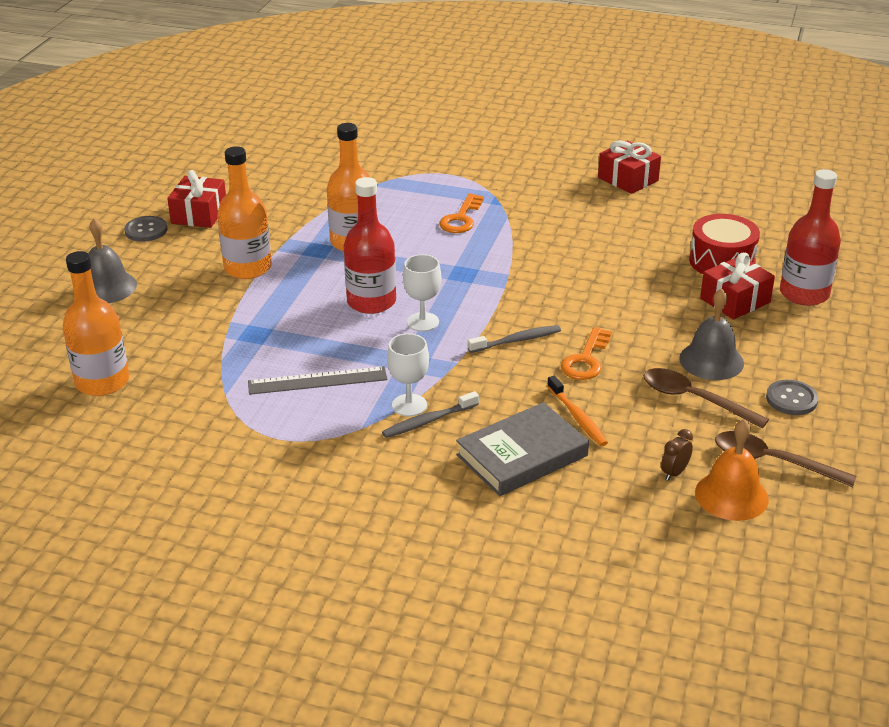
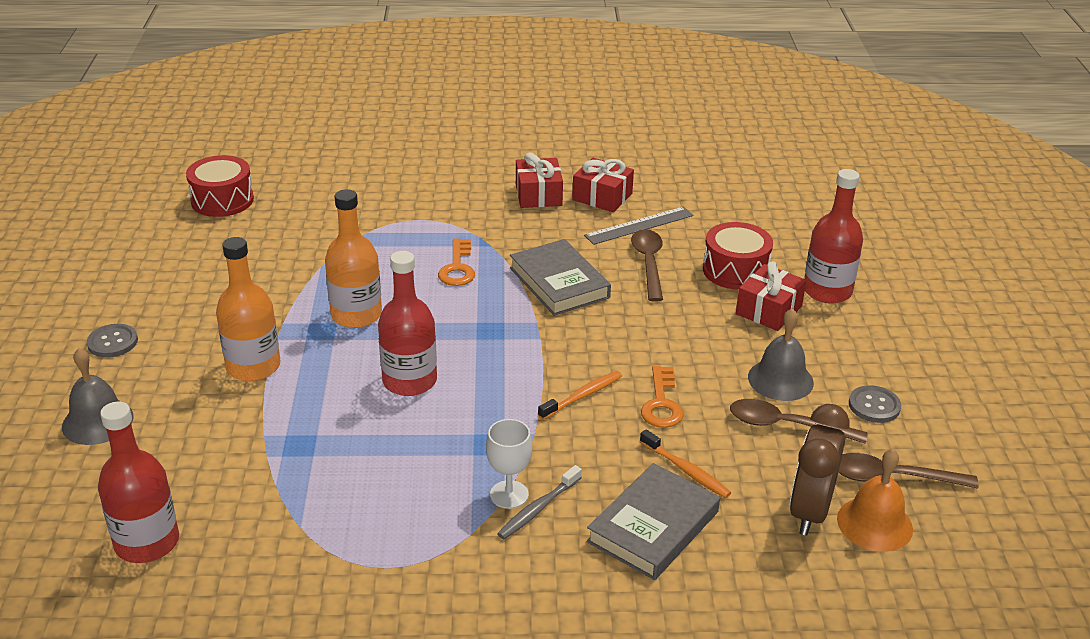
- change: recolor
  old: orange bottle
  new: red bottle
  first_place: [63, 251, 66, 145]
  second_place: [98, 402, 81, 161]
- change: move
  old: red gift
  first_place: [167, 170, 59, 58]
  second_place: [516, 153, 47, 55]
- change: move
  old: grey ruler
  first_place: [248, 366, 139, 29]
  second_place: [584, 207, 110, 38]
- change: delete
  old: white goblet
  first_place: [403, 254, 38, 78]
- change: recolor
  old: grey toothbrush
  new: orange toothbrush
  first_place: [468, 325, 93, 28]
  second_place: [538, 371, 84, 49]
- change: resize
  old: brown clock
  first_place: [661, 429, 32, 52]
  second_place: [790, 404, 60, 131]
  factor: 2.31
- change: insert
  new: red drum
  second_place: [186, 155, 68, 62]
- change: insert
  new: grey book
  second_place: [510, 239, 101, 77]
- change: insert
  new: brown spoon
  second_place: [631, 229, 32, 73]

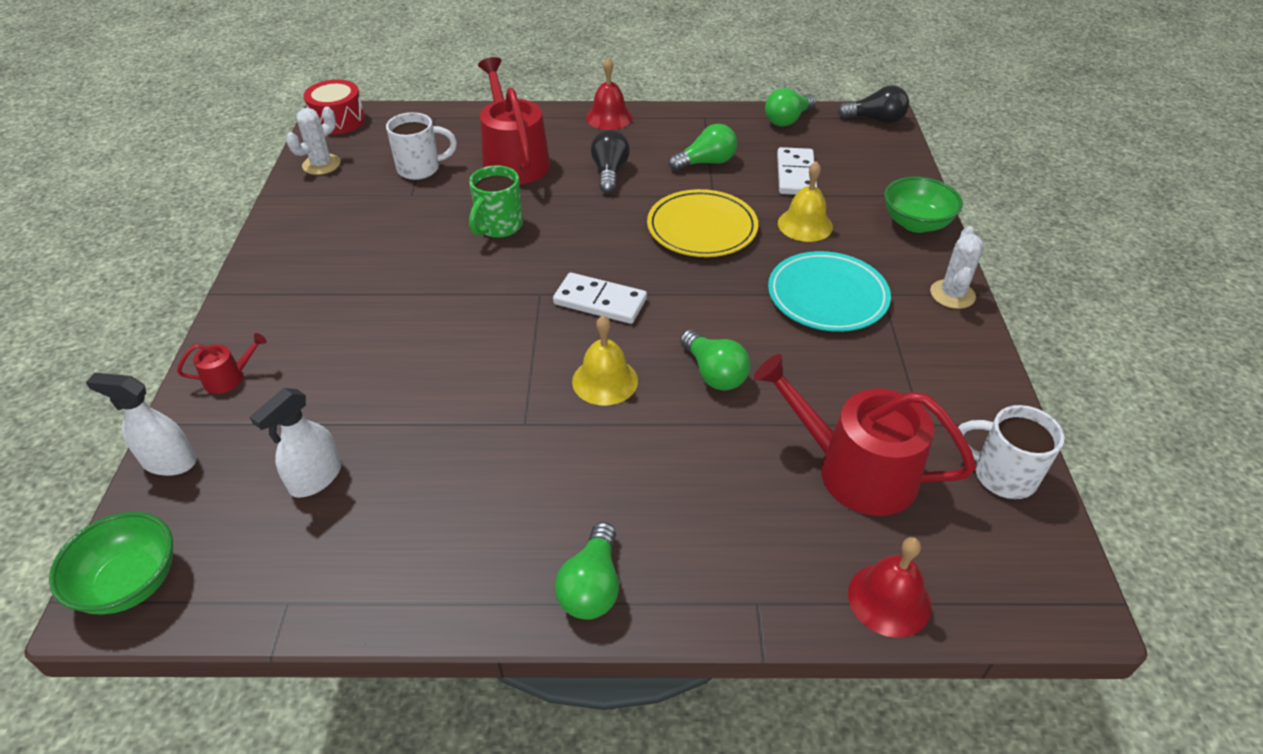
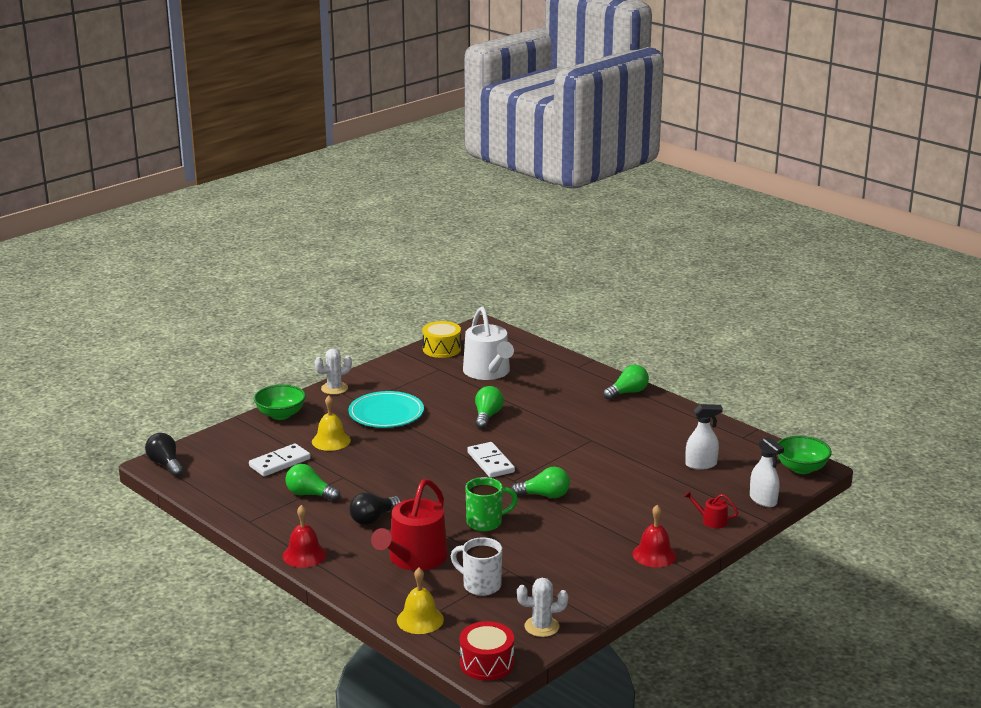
- change: move
  old: yellow bell
  first_place: [572, 315, 66, 91]
  second_place: [397, 568, 47, 66]
- change: delete
  old: yellow plate
  first_place: [647, 189, 111, 68]
- change: recolor
  old: red watering can
  new: white watering can
  first_place: [754, 354, 222, 162]
  second_place: [463, 307, 51, 73]
- change: move
  old: green light bulb
  first_place: [765, 88, 51, 38]
  second_place: [511, 467, 59, 31]
- change: move
  old: red bell
  first_place: [848, 537, 83, 101]
  second_place: [633, 505, 44, 62]
- change: replace
  old: white mug
  new: yellow drum
  first_place: [958, 405, 107, 94]
  second_place: [422, 321, 39, 37]

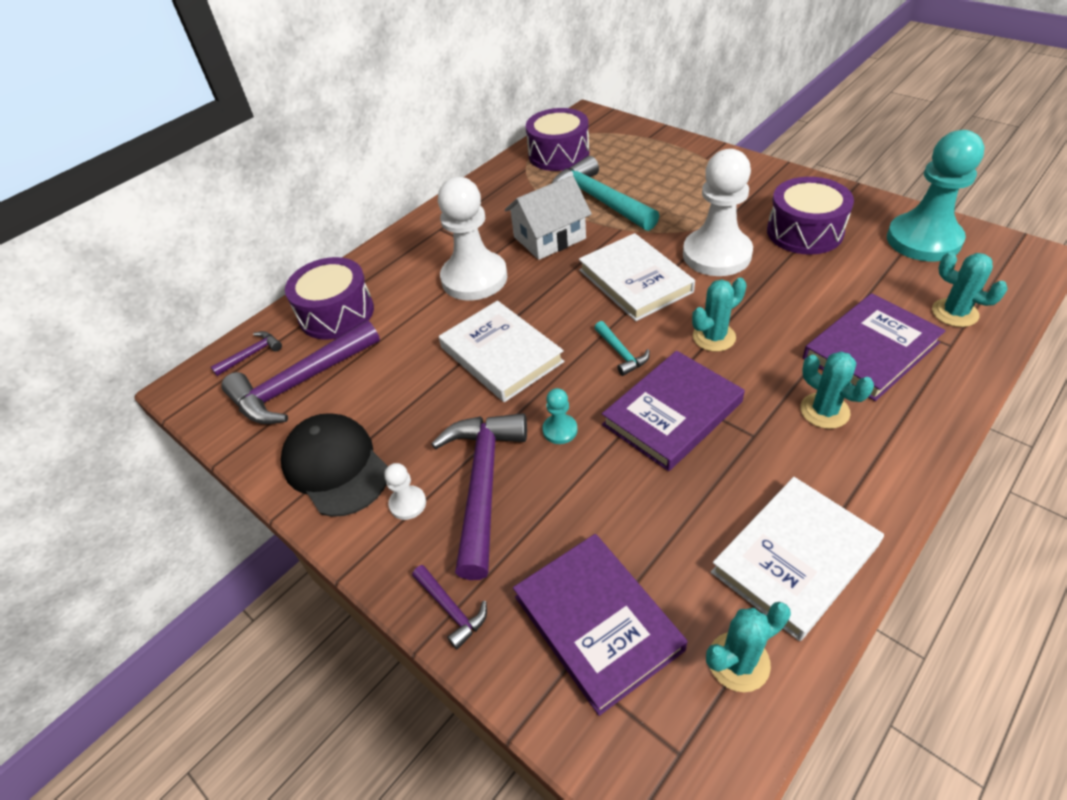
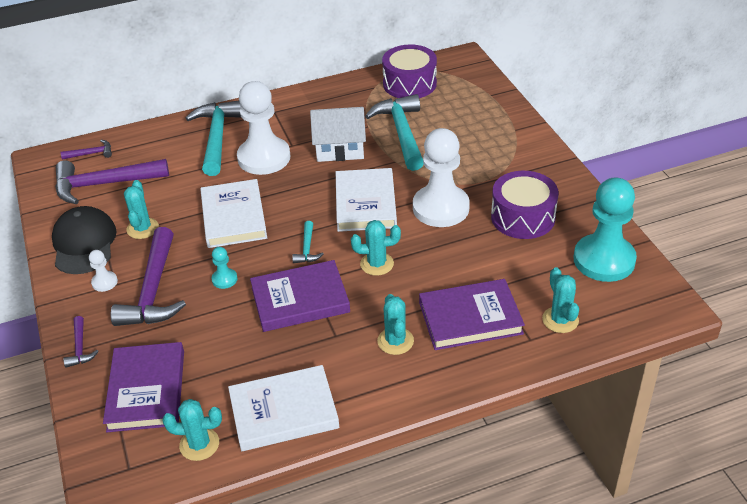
- change: delete
  old: purple drum
  first_place: [285, 257, 89, 83]
- change: rotate
  old: purple hammer
  first_place: [431, 413, 96, 167]
  second_place: [111, 227, 75, 99]
  degrees: 150
- change: insert
  new: turquoise cactus
  second_place: [124, 180, 35, 59]
- change: insert
  new: turquoise hammer
  second_place: [186, 101, 56, 75]

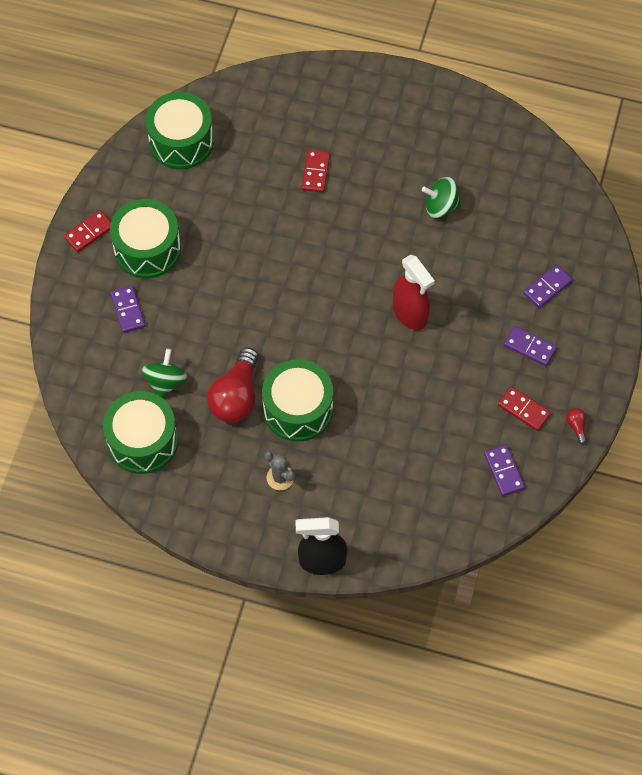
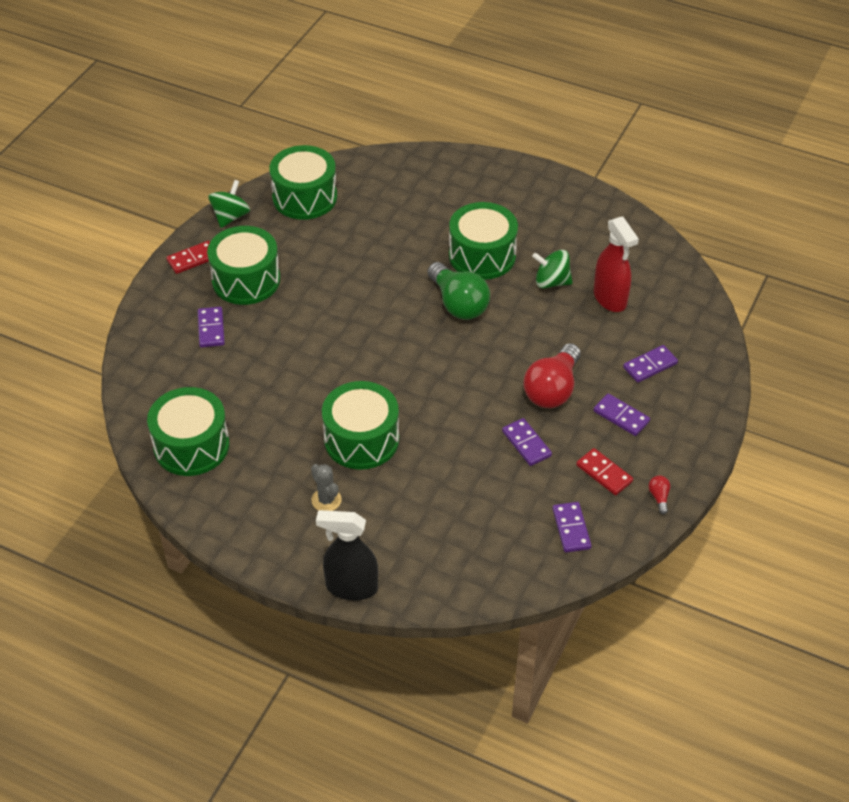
- change: move
  old: green spinning top
  first_place: [142, 349, 45, 49]
  second_place: [208, 180, 42, 48]
- change: move
  old: red light bulb
  first_place: [207, 347, 51, 75]
  second_place: [523, 343, 58, 65]
- change: delete
  old: red domino
  first_place: [302, 150, 28, 43]
- change: move
  old: red spray bottle
  first_place: [393, 255, 42, 75]
  second_place: [594, 216, 45, 96]
- change: insert
  new: green light bulb
  second_place: [427, 262, 63, 58]
- change: insert
  new: green drum
  second_place: [449, 202, 69, 78]
- change: insert
  new: purple domino
  second_place: [502, 418, 50, 48]

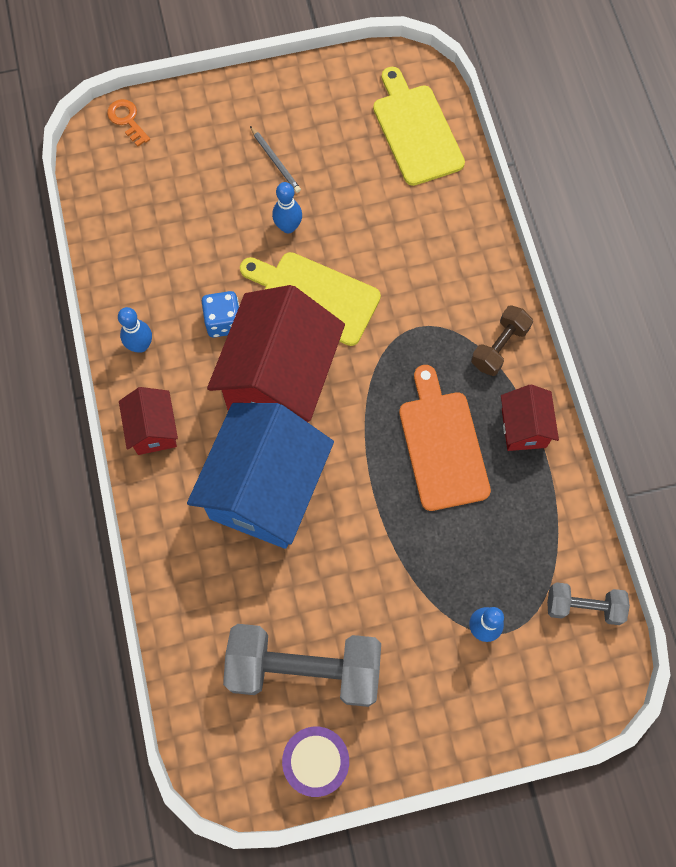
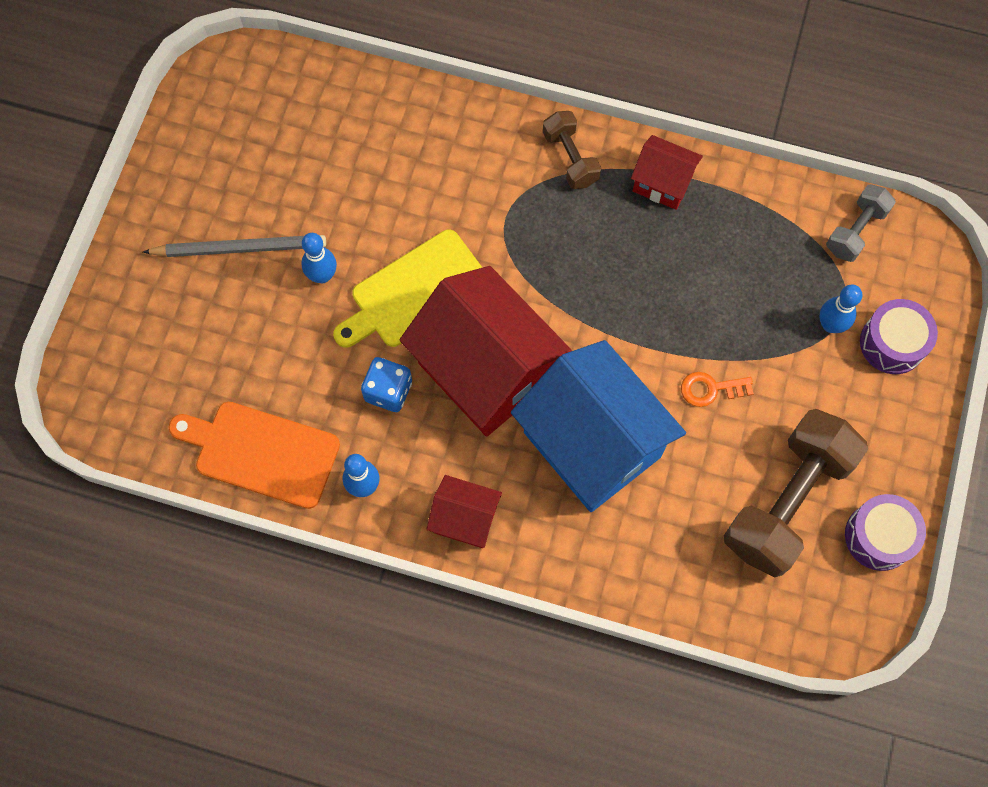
- change: move
  old: orange key
  first_place: [107, 99, 43, 48]
  second_place: [681, 372, 73, 35]
- change: recolor
  old: grey dumbbell
  new: brown dumbbell
  first_place: [223, 624, 158, 83]
  second_place: [724, 409, 144, 168]
- change: resize
  old: grey pencil
  first_place: [250, 126, 51, 67]
  second_place: [143, 235, 183, 22]
  factor: 1.71
- change: delete
  old: yellow cutting board
  first_place: [373, 67, 92, 119]
- change: move
  old: orange cutting board
  first_place: [399, 365, 92, 146]
  second_place: [168, 402, 172, 107]
- change: insert
  new: purple drum
  second_place: [860, 299, 78, 75]

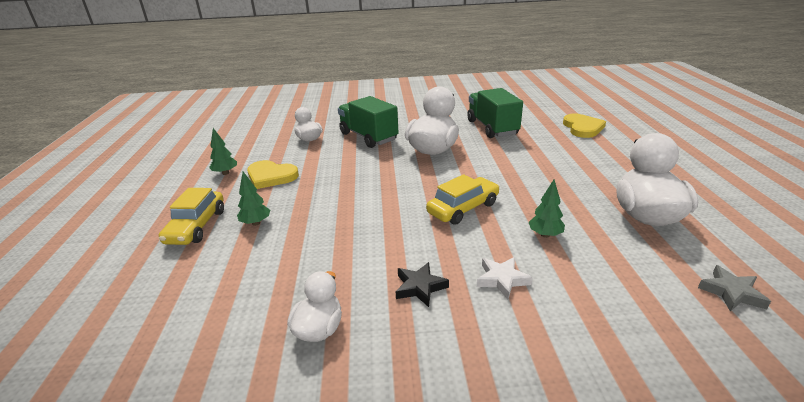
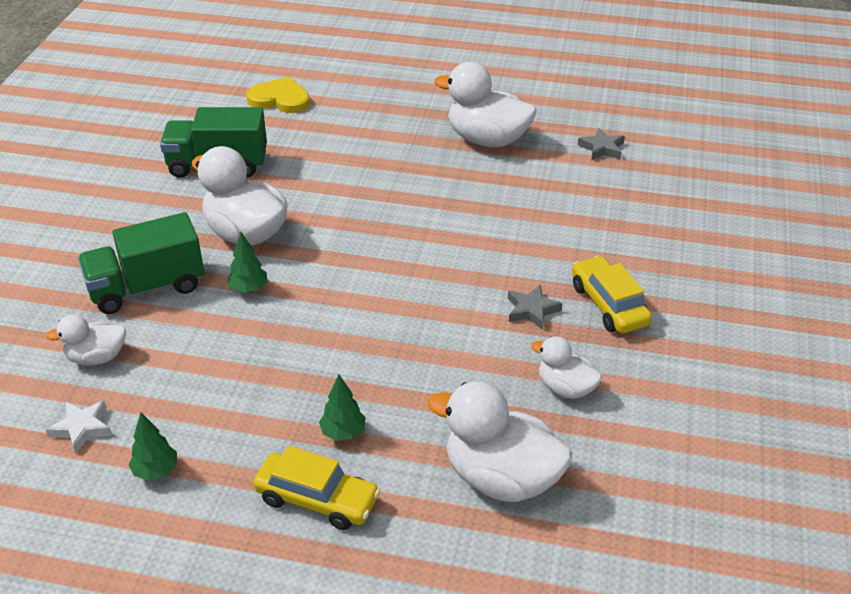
- change: delete
  old: yellow heart
  first_place: [247, 160, 52, 29]
- change: recolor
  old: black star
  new: grey star
  first_place: [395, 262, 54, 45]
  second_place: [508, 285, 54, 45]
- change: move
  old: yellow car
  first_place: [426, 174, 74, 51]
  second_place: [572, 256, 80, 78]
- change: move
  old: white star
  first_place: [477, 257, 56, 42]
  second_place: [46, 400, 66, 54]
- change: move
  old: green tree
  first_place: [529, 180, 36, 58]
  second_place: [227, 232, 41, 61]
- change: insert
  new: white duck
  second_place: [427, 381, 145, 121]

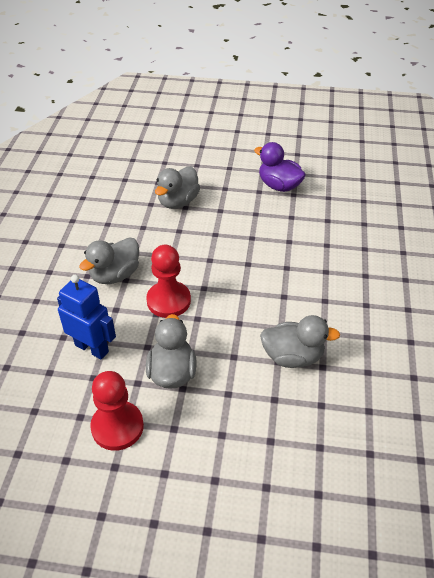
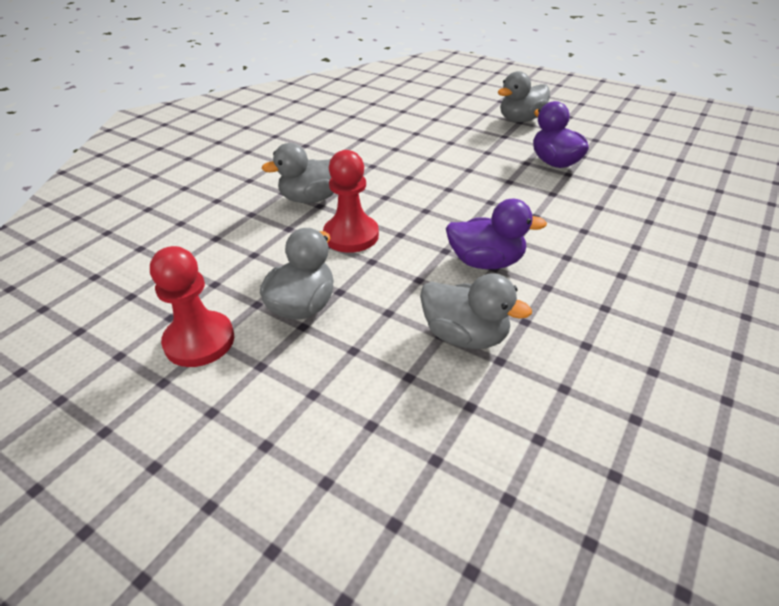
- change: delete
  old: blue robot
  first_place: [57, 275, 59, 85]
- change: move
  old: grey duck
  first_place: [155, 166, 45, 43]
  second_place: [498, 71, 52, 51]
- change: insert
  new: purple duck
  second_place: [446, 199, 101, 70]

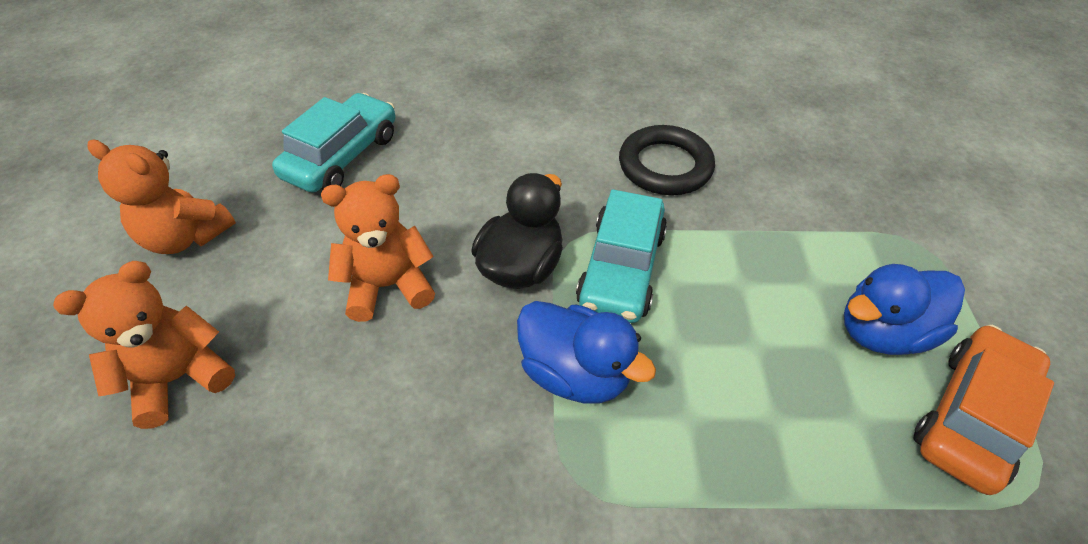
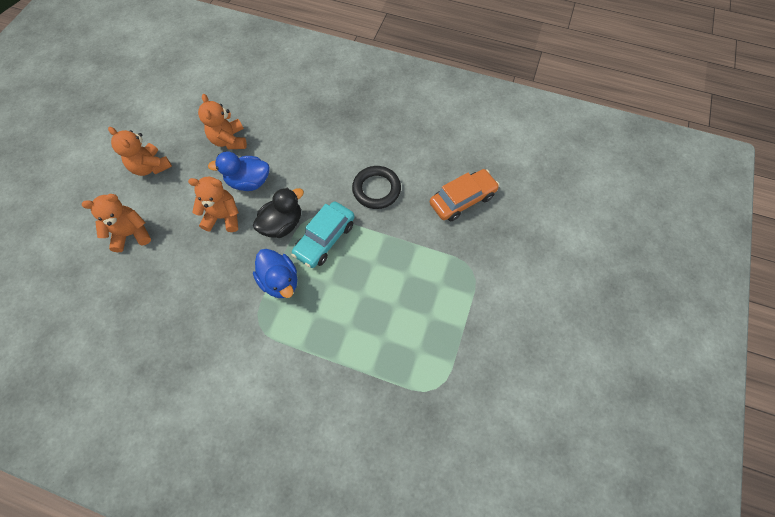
- change: replace
  old: turquoise car
  new: orange teddy bear
  first_place: [272, 93, 124, 100]
  second_place: [198, 94, 49, 55]
- change: move
  old: blue duck
  first_place: [844, 264, 121, 91]
  second_place: [208, 151, 62, 40]
- change: move
  old: orange car
  first_place: [914, 325, 140, 170]
  second_place: [430, 169, 69, 52]

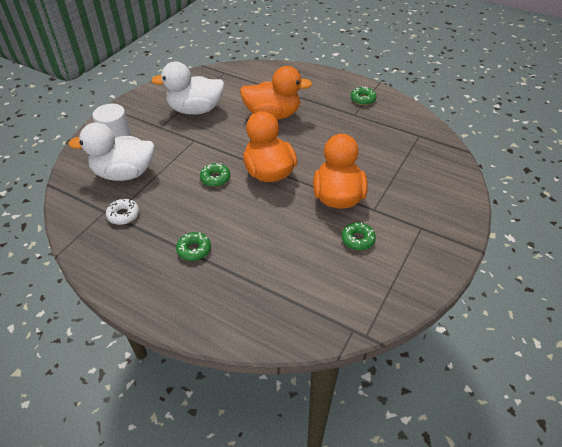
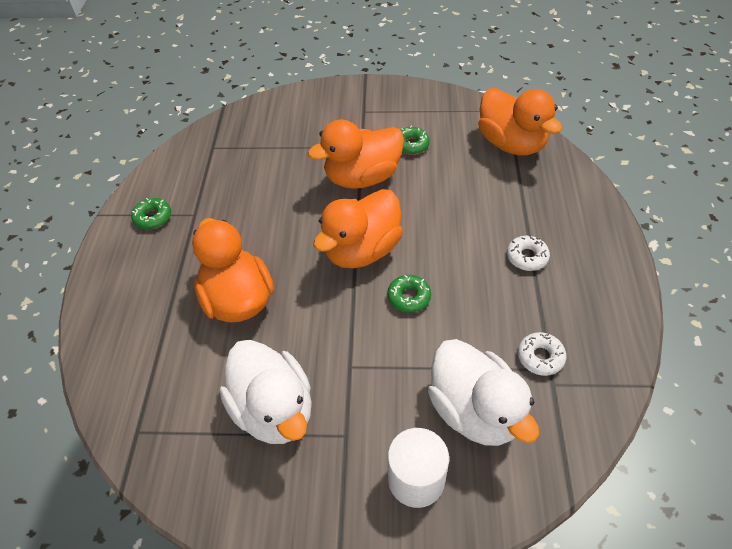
- change: recolor
  old: green donut
  new: white donut
  first_place: [176, 232, 35, 29]
  second_place: [507, 235, 43, 36]
- change: insert
  new: orange duck
  second_place: [478, 88, 84, 68]

